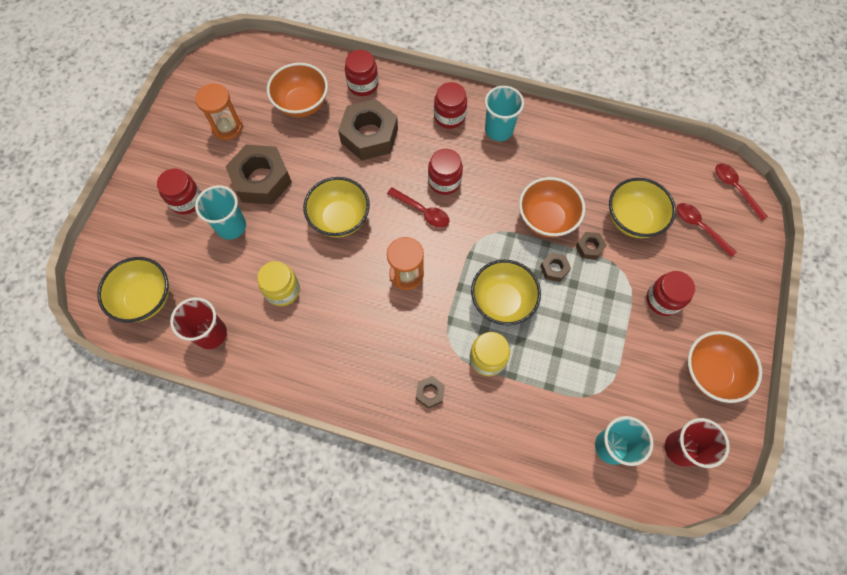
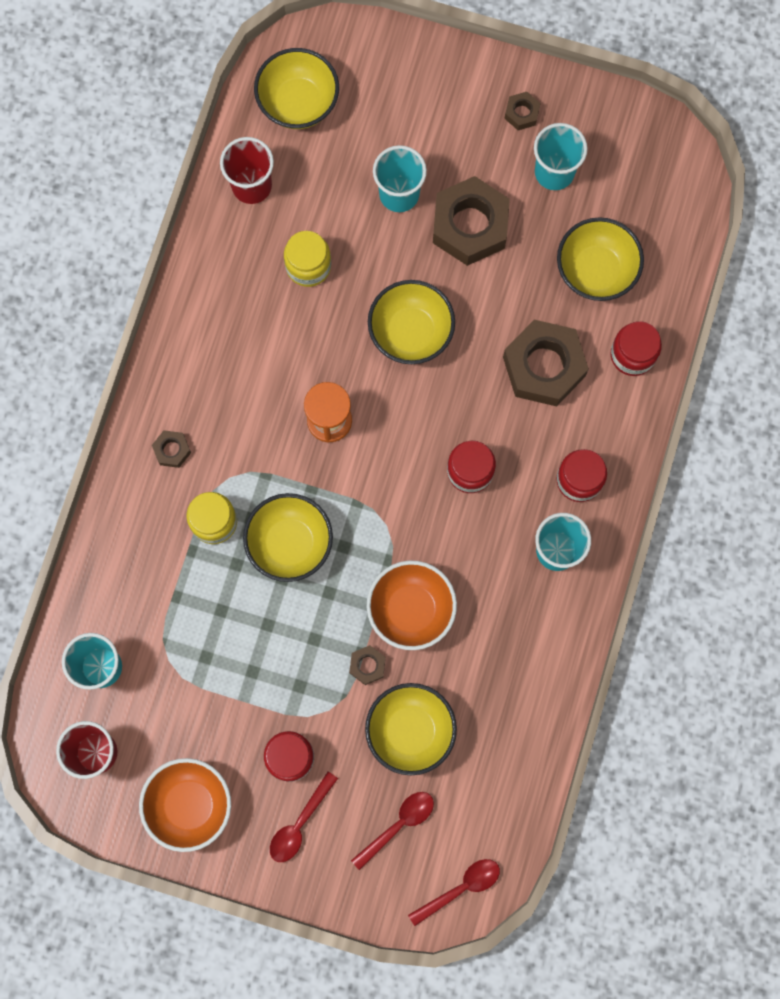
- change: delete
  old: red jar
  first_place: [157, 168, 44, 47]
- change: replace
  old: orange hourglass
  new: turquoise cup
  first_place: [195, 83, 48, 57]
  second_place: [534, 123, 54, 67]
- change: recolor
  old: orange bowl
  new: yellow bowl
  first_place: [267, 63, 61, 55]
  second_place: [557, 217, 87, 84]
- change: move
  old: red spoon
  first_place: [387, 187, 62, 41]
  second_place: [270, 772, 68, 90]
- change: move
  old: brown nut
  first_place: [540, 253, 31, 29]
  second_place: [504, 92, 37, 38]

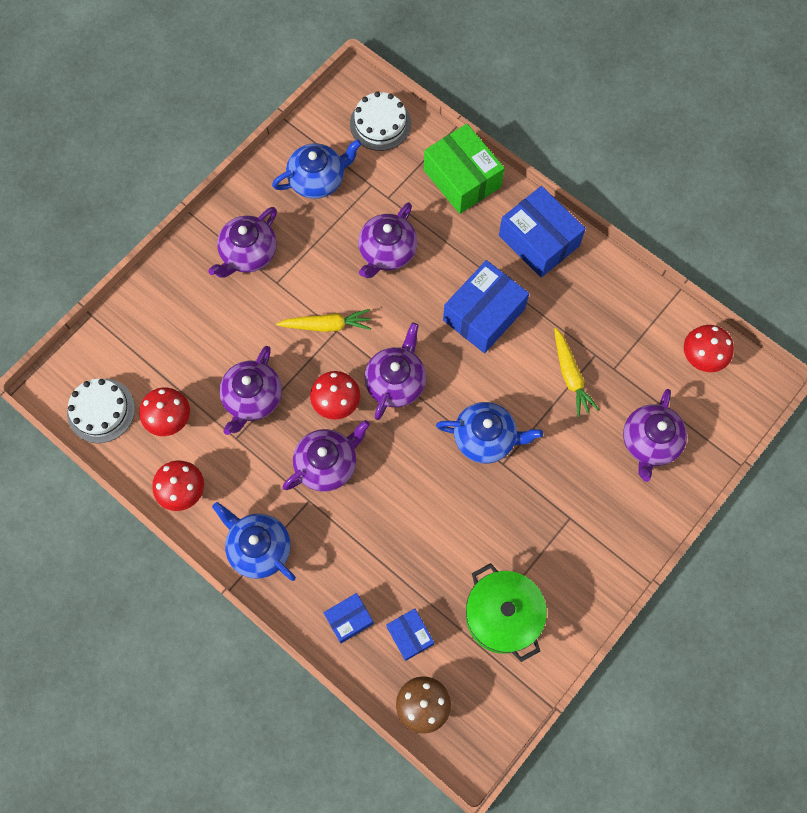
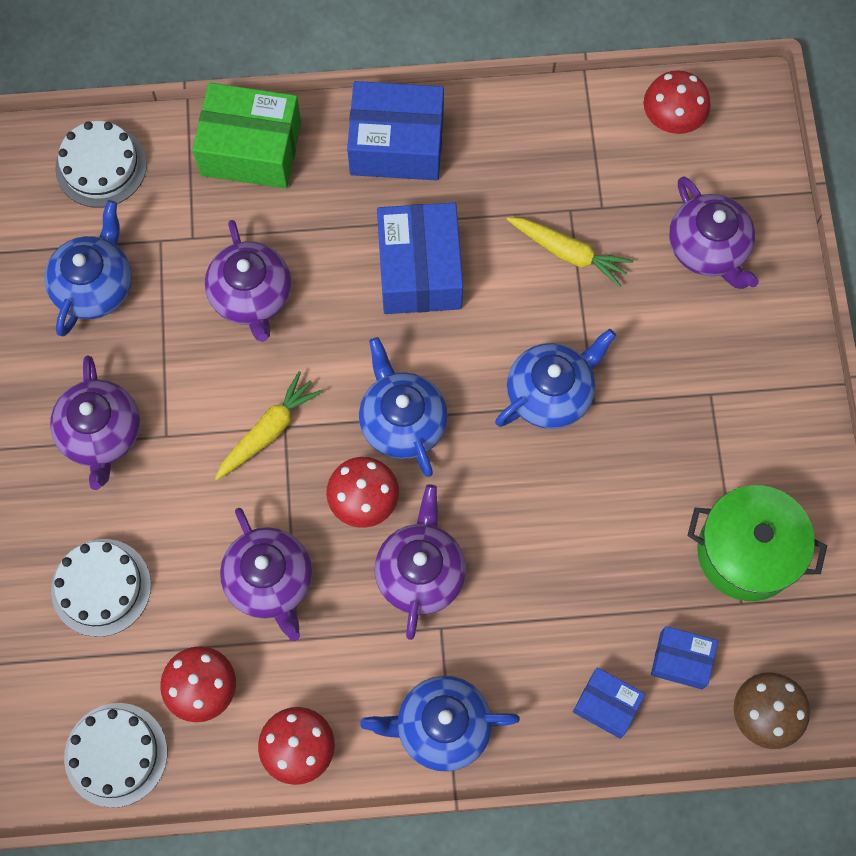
- change: rotate
  old: blue box
  first_place: [323, 593, 51, 50]
  second_place: [573, 667, 72, 72]
  degrees: -75
- change: recolor
  old: purple teapot
  new: blue teapot
  first_place: [364, 323, 62, 97]
  second_place: [359, 337, 89, 140]
- change: insert
  new: white cake
  second_place: [51, 539, 100, 98]

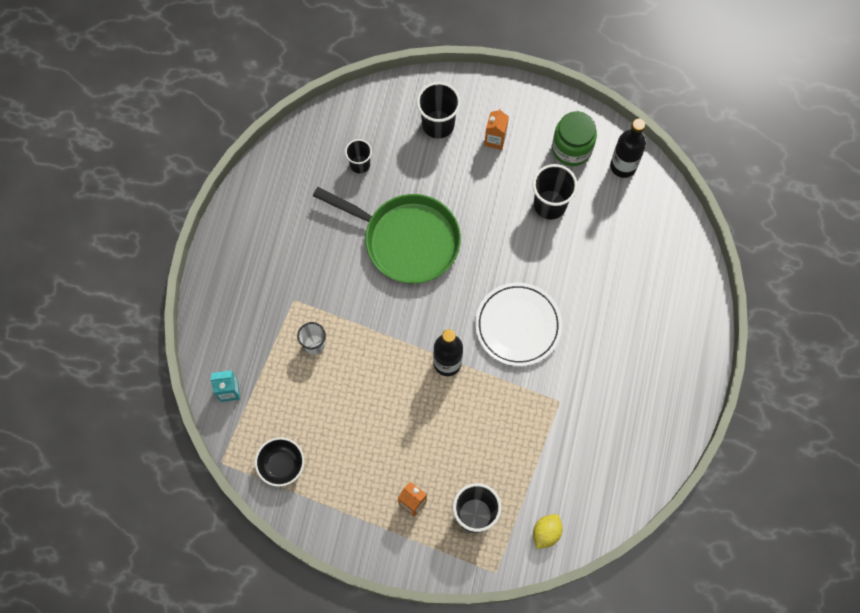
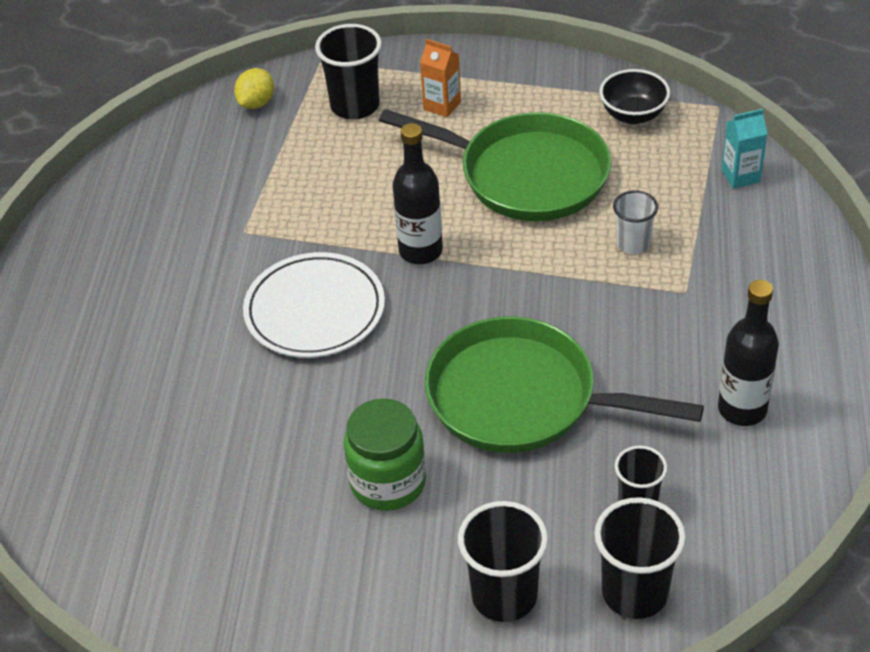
- change: delete
  old: orange carton
  first_place: [484, 109, 25, 41]
- change: move
  old: black cup
  first_place: [533, 164, 45, 56]
  second_place: [594, 497, 92, 122]
- change: move
  old: green jar
  first_place: [552, 111, 45, 55]
  second_place: [344, 398, 82, 113]
- change: move
  old: black bottle
  first_place: [610, 119, 36, 59]
  second_place: [718, 280, 61, 146]
- change: insert
  new: green pan
  second_place: [379, 109, 232, 112]

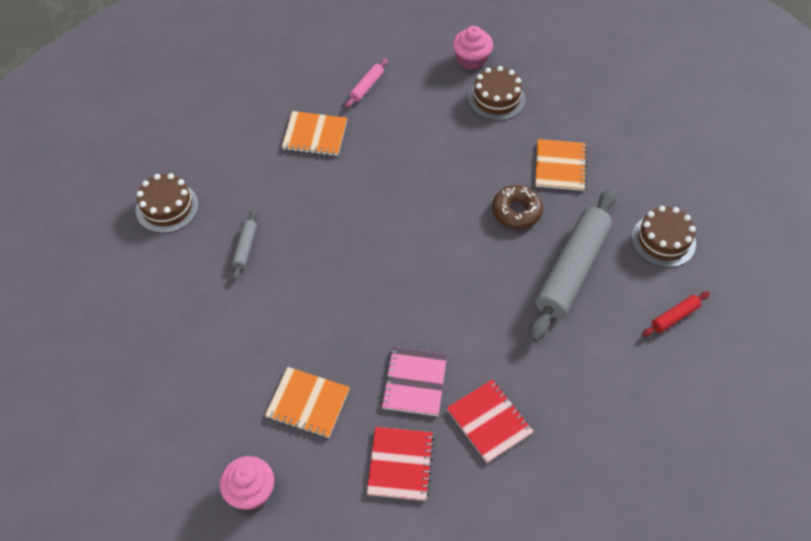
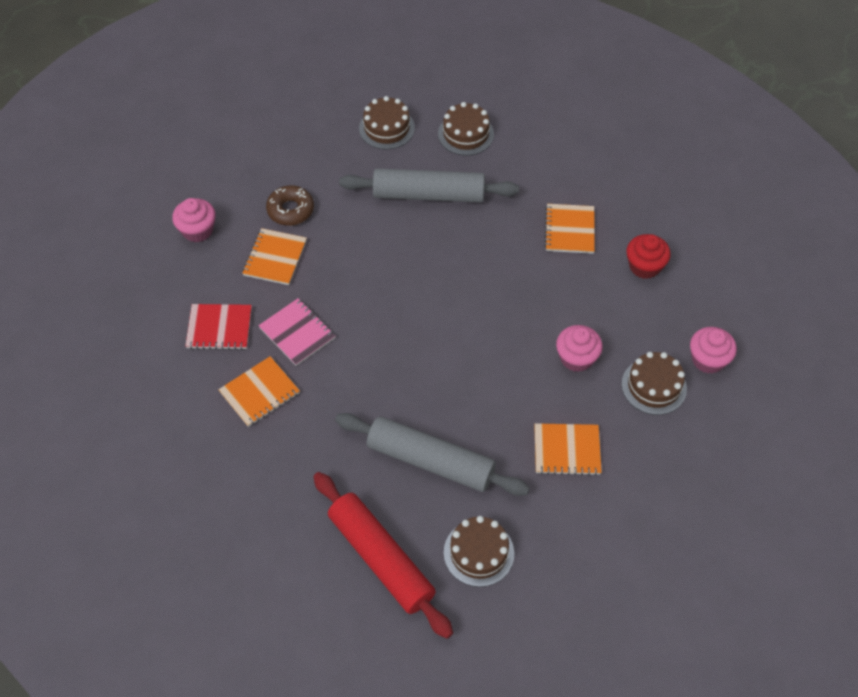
- change: resize
  old: grey rolling pin
  first_place: [232, 210, 25, 70]
  second_place: [339, 168, 180, 35]
  factor: 2.33
- change: replace
  old: pink rolling pin
  new: red cupcake
  first_place: [345, 58, 43, 50]
  second_place: [626, 234, 45, 45]
- change: rotate
  old: pink notebook
  first_place: [381, 347, 66, 69]
  second_place: [258, 298, 78, 68]
  degrees: 45
- change: recolor
  old: red notebook
  new: orange notebook
  first_place: [447, 379, 87, 84]
  second_place: [218, 356, 82, 71]
- change: move
  old: brown donut
  first_place: [492, 185, 51, 44]
  second_place: [266, 185, 48, 41]
- change: resize
  old: red rolling pin
  first_place: [642, 291, 68, 46]
  second_place: [313, 472, 140, 167]
  factor: 2.33
- change: insert
  new: brown cake
  second_place: [359, 96, 56, 53]
- change: insert
  new: pink cupcake
  second_place: [556, 325, 47, 47]

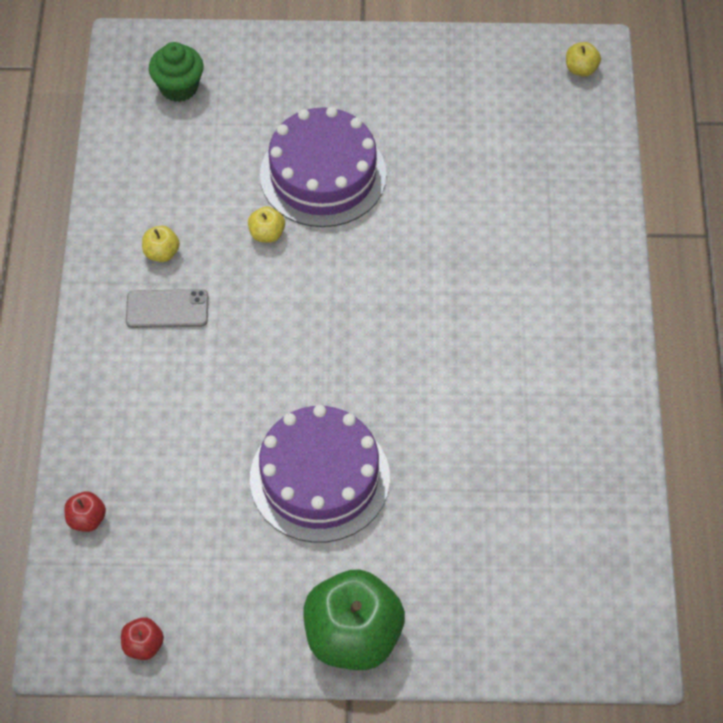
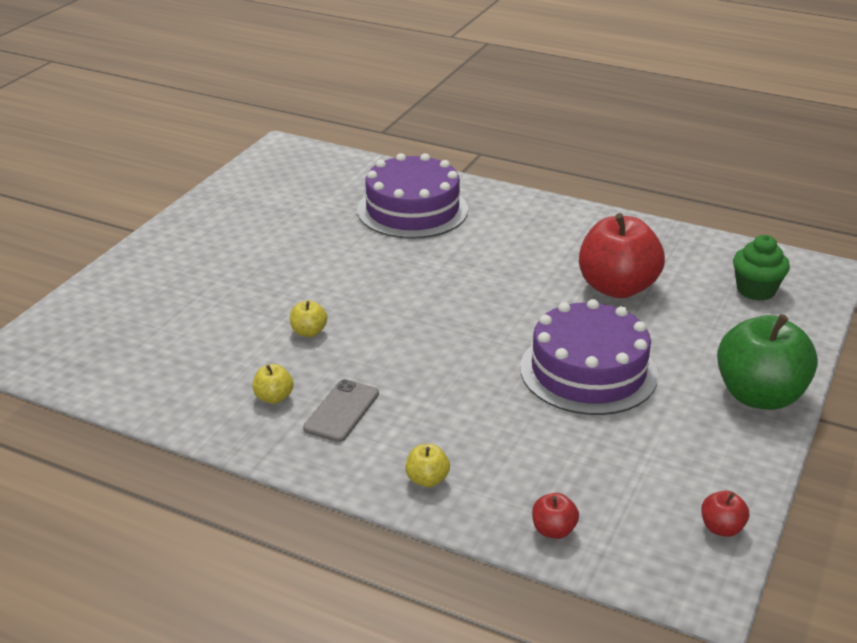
- change: move
  old: green cupcake
  first_place: [149, 42, 55, 60]
  second_place: [733, 235, 57, 66]
- change: move
  old: purple cake
  first_place: [260, 107, 127, 120]
  second_place: [357, 153, 111, 86]
- change: move
  old: yellow apple
  first_place: [566, 42, 35, 35]
  second_place: [406, 444, 44, 43]
- change: insert
  new: red apple
  second_place: [579, 213, 86, 85]

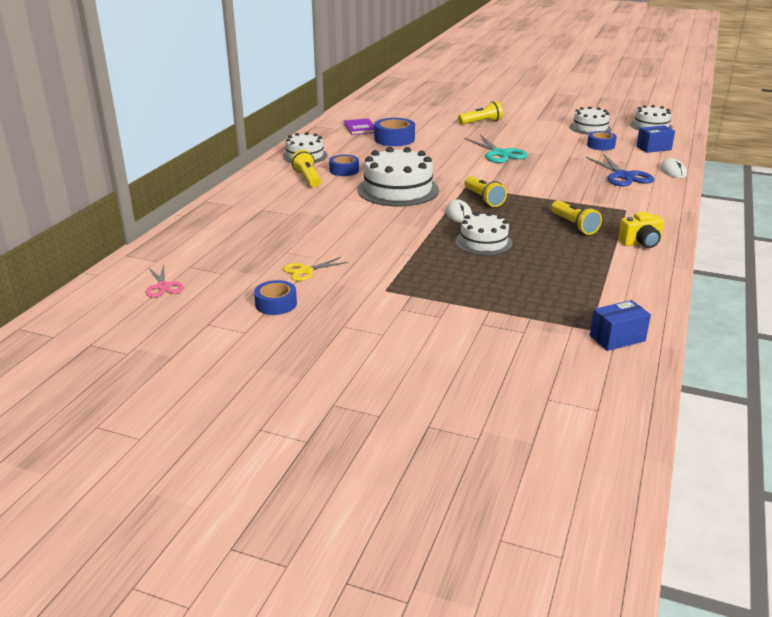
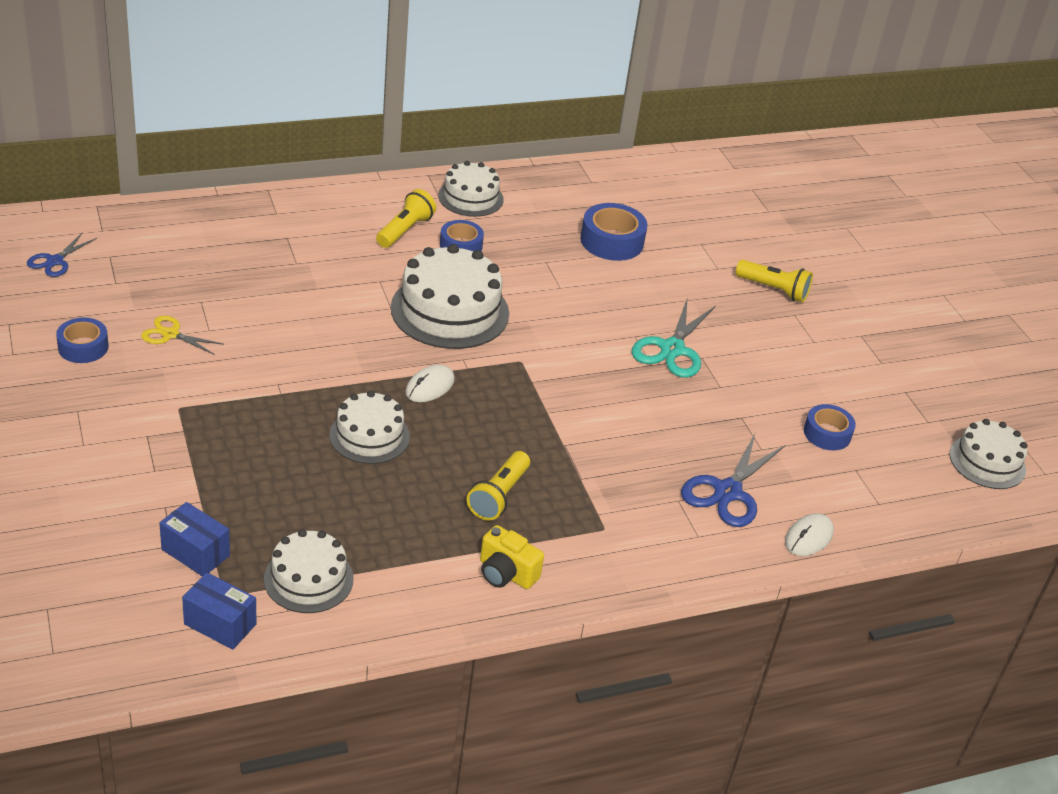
- change: recolor
  old: pink scissors
  new: blue scissors
  first_place: [145, 265, 39, 33]
  second_place: [27, 232, 70, 45]
- change: delete
  old: purple book
  first_place: [344, 118, 30, 17]
- change: delete
  old: yellow flashlight
  first_place: [465, 176, 42, 31]
- change: move
  old: white cake
  first_place: [569, 106, 42, 28]
  second_place: [264, 529, 89, 84]
- change: move
  old: blue box
  first_place: [636, 125, 39, 28]
  second_place: [159, 502, 71, 74]

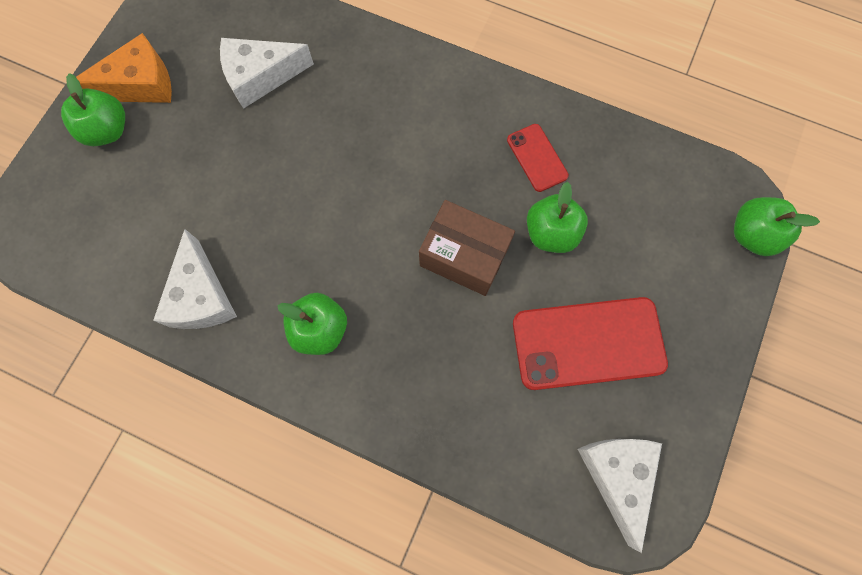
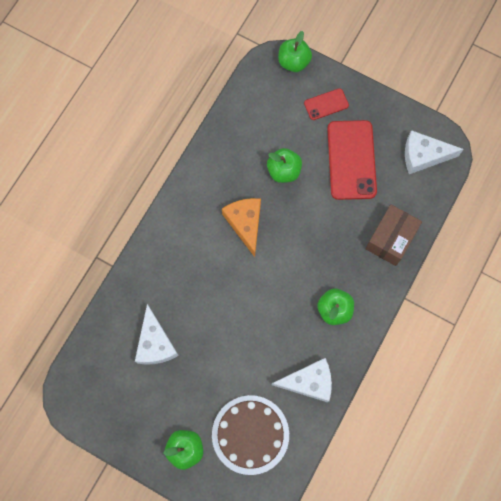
- change: move
  old: orange cheese
  first_place: [76, 33, 96, 70]
  second_place: [222, 198, 39, 59]
- change: move
  old: brown box
  first_place: [419, 200, 96, 96]
  second_place: [365, 204, 57, 62]
- change: move
  old: red phone
  first_place: [507, 124, 62, 68]
  second_place: [304, 88, 45, 32]
- change: insert
  new: brown cake
  second_place: [212, 395, 77, 80]

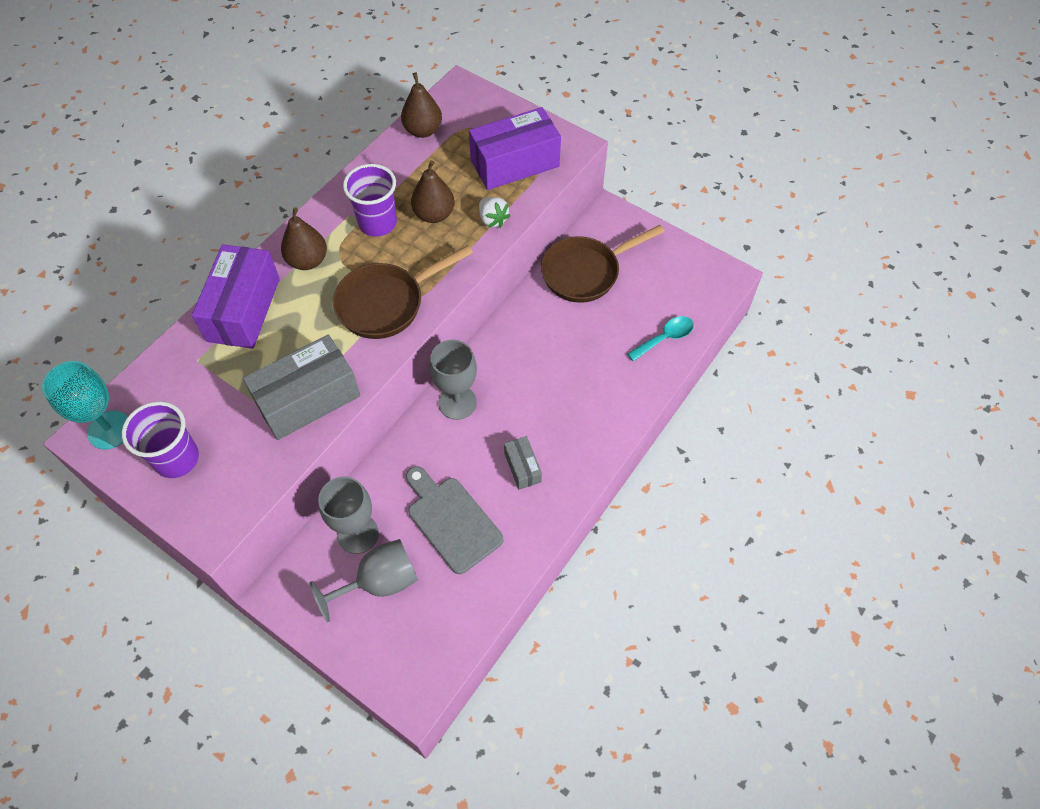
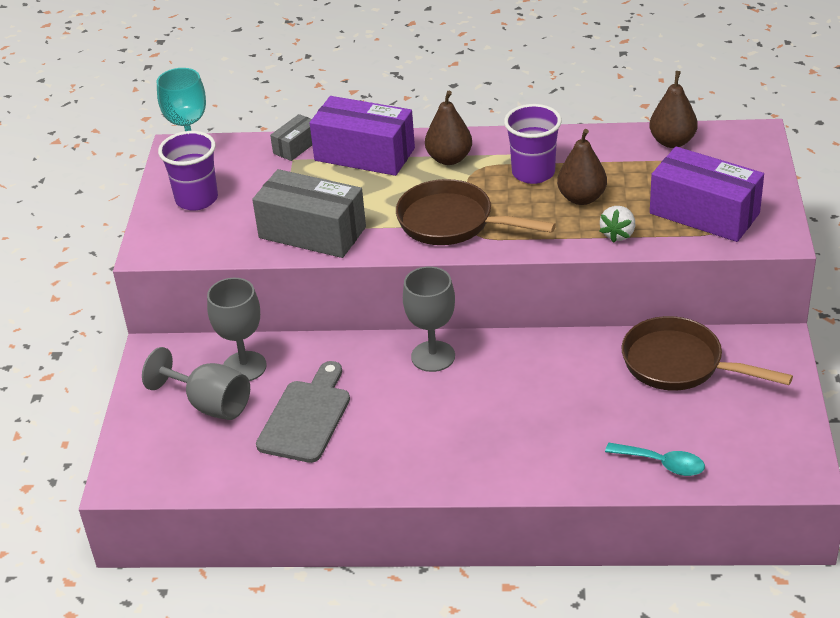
- change: rotate
  old: purple box
  first_place: [192, 244, 88, 105]
  second_place: [310, 96, 105, 80]
  degrees: 45
- change: move
  old: grey box
  first_place: [504, 436, 38, 54]
  second_place: [270, 114, 42, 47]

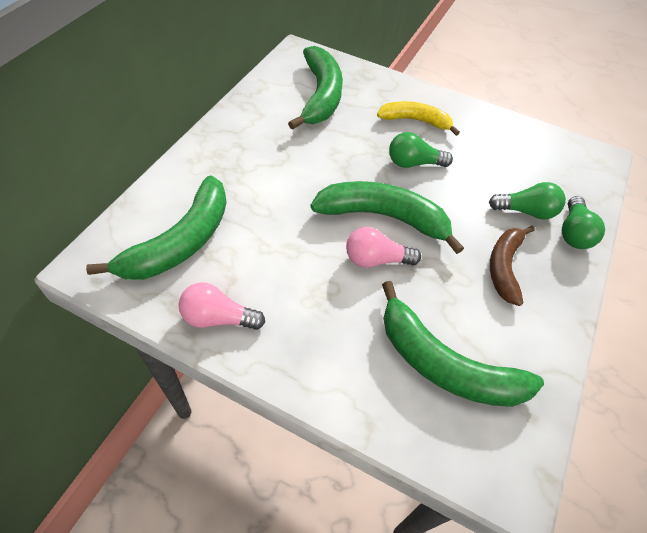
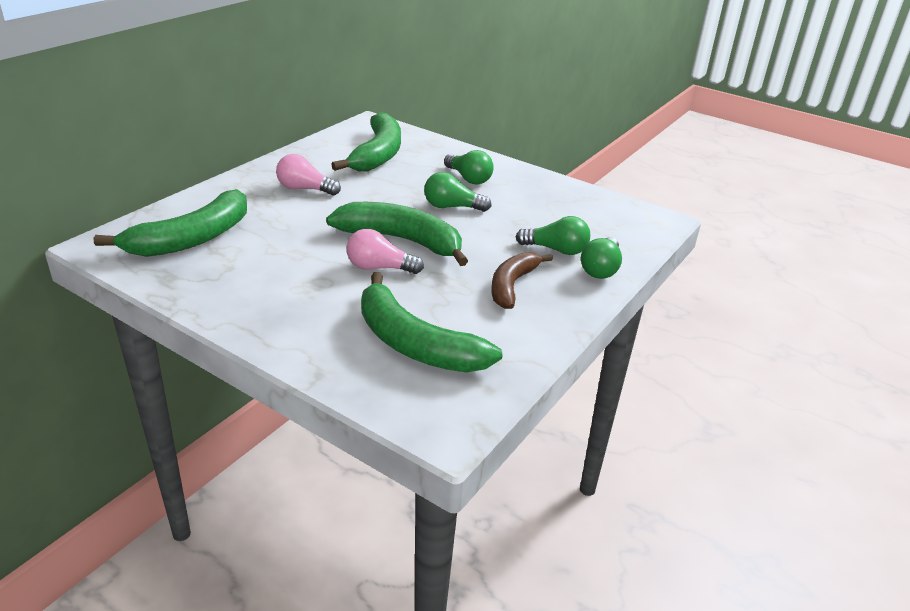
- change: move
  old: pink light bulb
  first_place: [179, 282, 86, 48]
  second_place: [276, 154, 65, 42]
- change: replace
  old: yellow banana
  new: green light bulb
  first_place: [377, 101, 83, 35]
  second_place: [444, 150, 50, 34]

